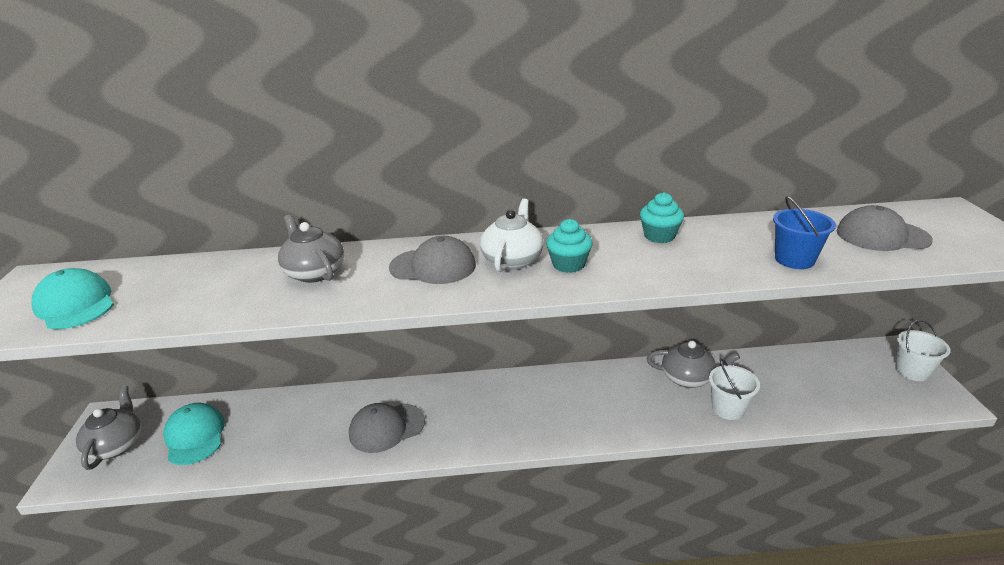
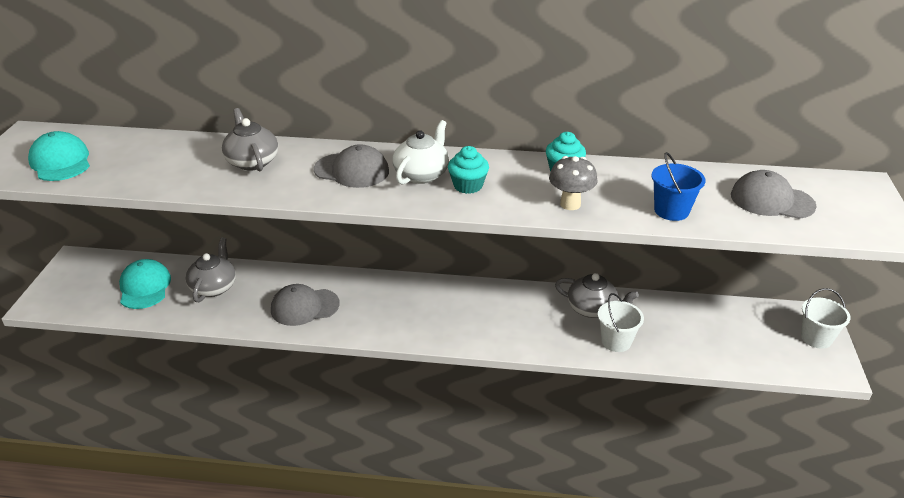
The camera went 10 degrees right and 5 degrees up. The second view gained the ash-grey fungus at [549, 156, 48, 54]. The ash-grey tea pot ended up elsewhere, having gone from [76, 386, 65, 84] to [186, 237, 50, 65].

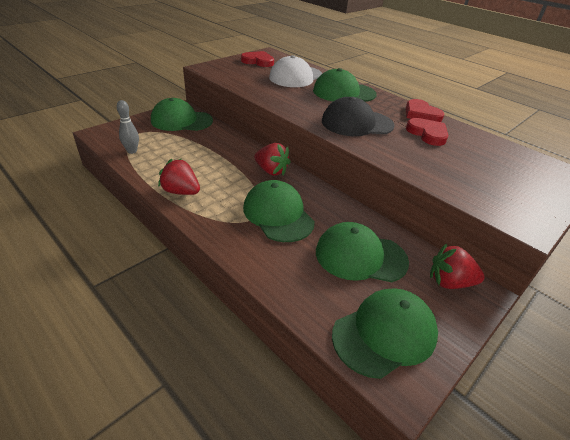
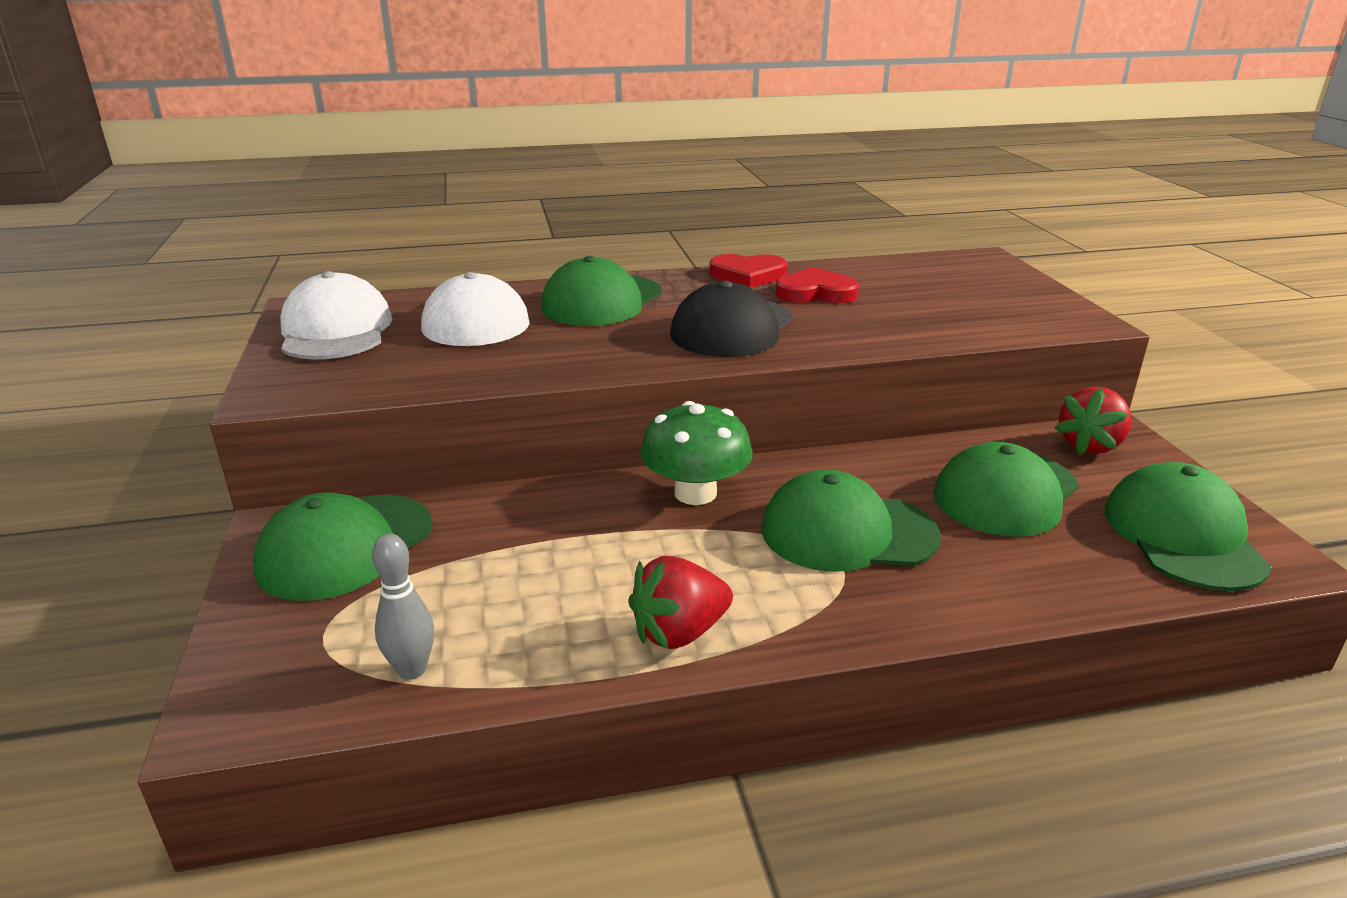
The camera went 55 degrees left and 10 degrees down. Where the red love heart stood at [241, 51, 33, 16], the snow-white cap came to stand at [280, 271, 112, 89]. Where the red strawberry stood at [254, 143, 37, 33], the leaf-green fungus came to stand at [640, 401, 112, 104].

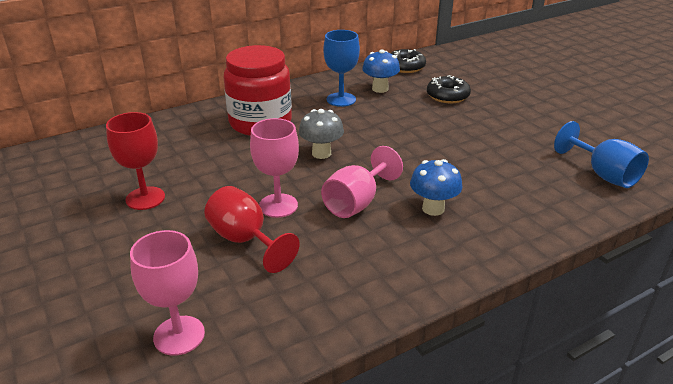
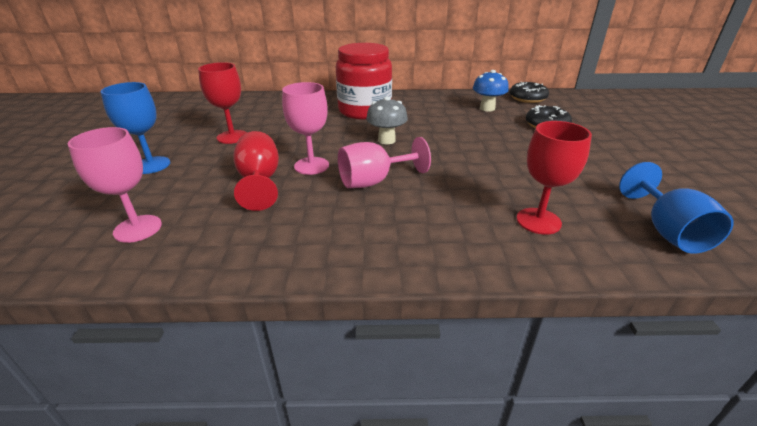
The camera went 30 degrees right and 0 degrees up. The second view lost the blue fungus at [410, 159, 53, 57]. The second view gained the red chalice at [516, 121, 76, 114]. The blue chalice ended up elsewhere, having gone from [323, 30, 37, 77] to [101, 82, 69, 92].

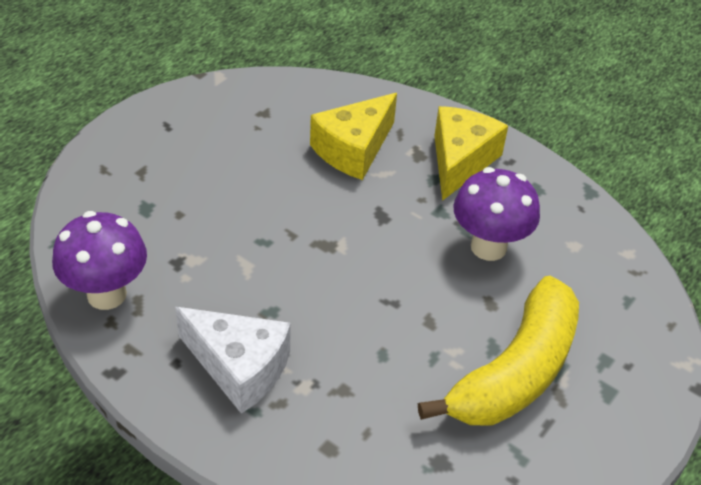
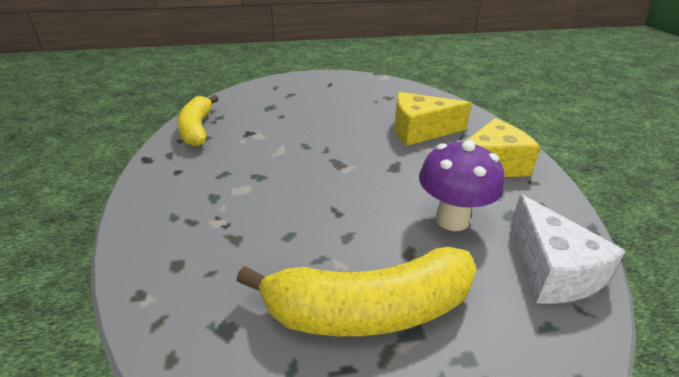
The camera went 45 degrees right and 10 degrees down. The snow-white piece of cheese ended up elsewhere, having gone from [175, 307, 116, 107] to [510, 194, 116, 110]. Where the violet fungus stood at [52, 211, 95, 99], the golden banana fruit came to stand at [177, 95, 42, 52].

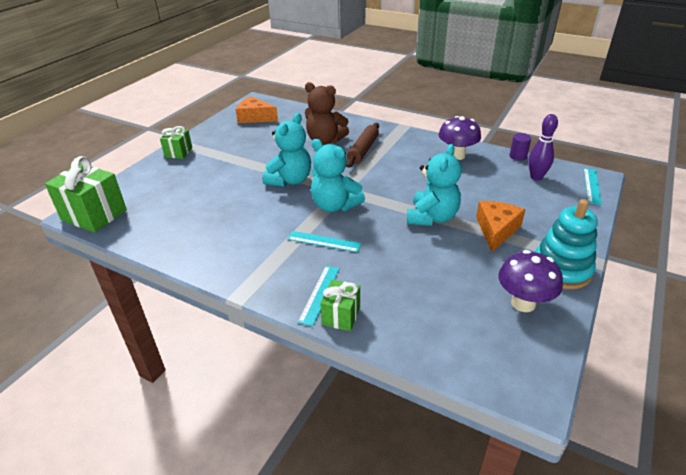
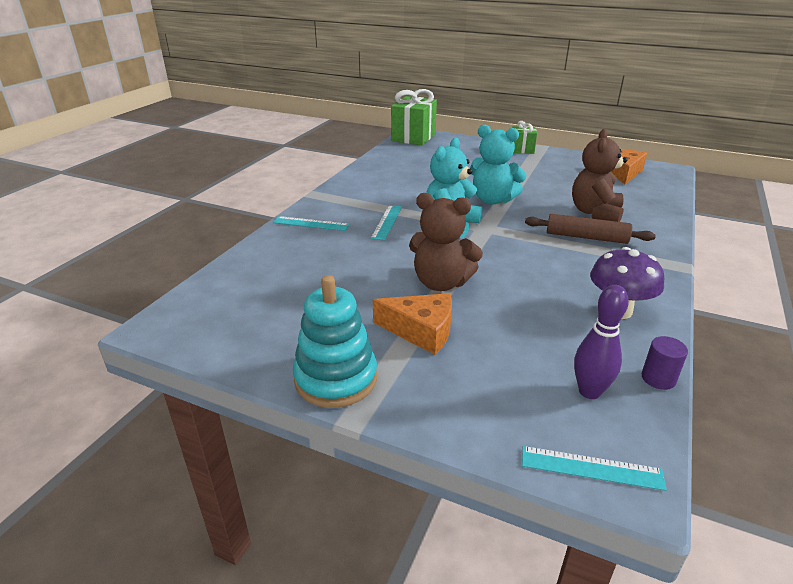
The camera went 85 degrees right and 5 degrees down. The second view lost the leaf-green wrapped gift at [320, 280, 40, 51]. The second view lost the violet fungus at [498, 250, 65, 62]. What was the teal teddy at [407, 144, 55, 82] turned into the dark brown teddy at [409, 193, 74, 98].

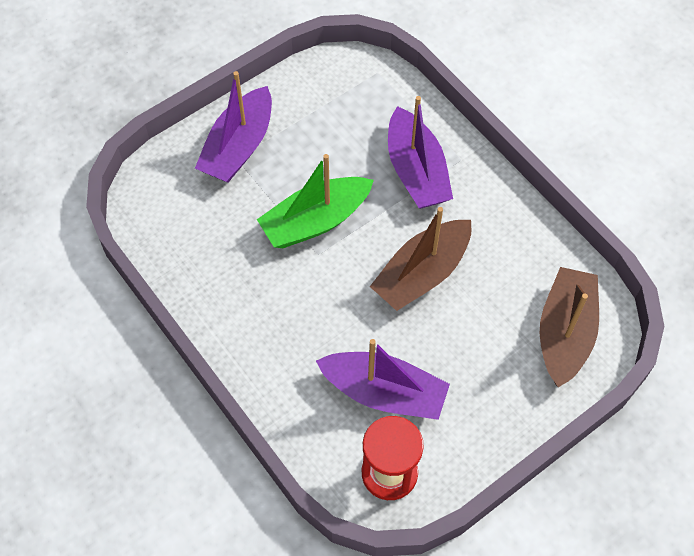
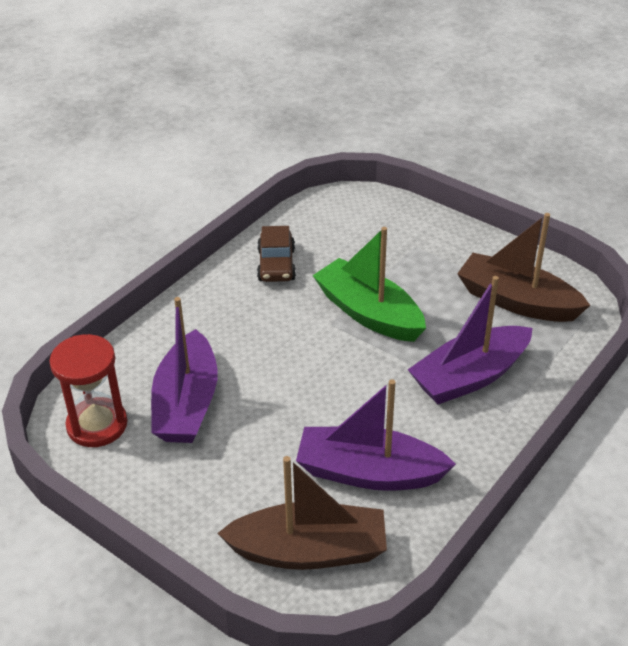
The camera went 75 degrees right and 20 degrees down. The second view gained the dark brown automobile at [257, 226, 39, 56]. The violet boat ended up elsewhere, having gone from [195, 71, 77, 112] to [296, 379, 160, 112]. The dark brown boat ended up elsewhere, having gone from [370, 207, 101, 104] to [457, 213, 134, 109].

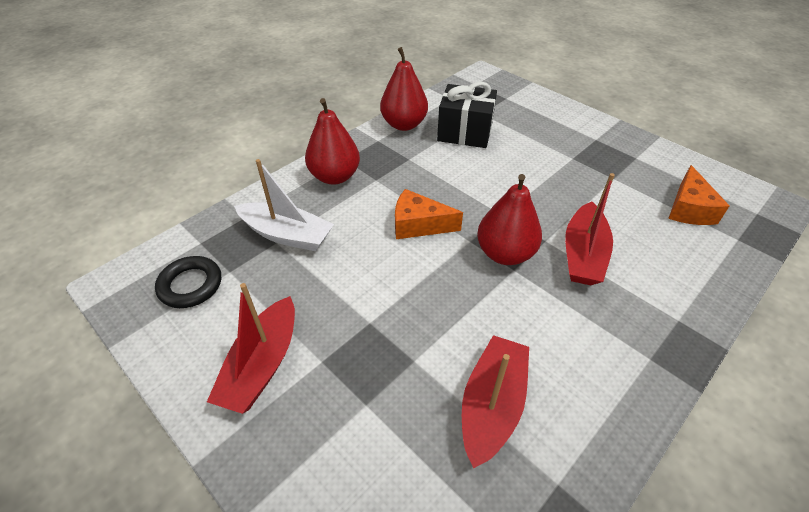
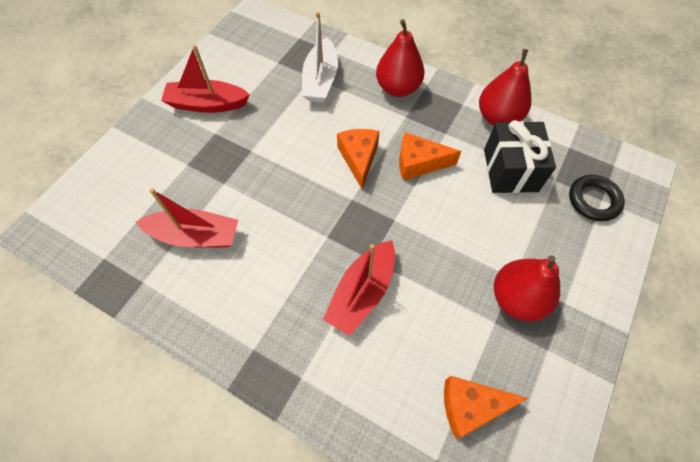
The camera went 75 degrees right and 15 degrees up. The second view gained the bright orange piece of cheese at [399, 132, 62, 48]. The jet-black torus ended up elsewhere, having gone from [155, 256, 66, 52] to [569, 175, 56, 46]. The red pear fruit ended up elsewhere, having gone from [477, 174, 65, 91] to [494, 255, 66, 66]. The red boat at [565, 173, 50, 112] ended up facing another way, 60 degrees counterclockwise from before.

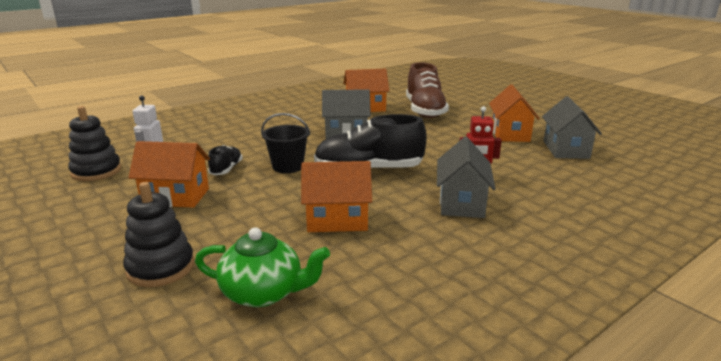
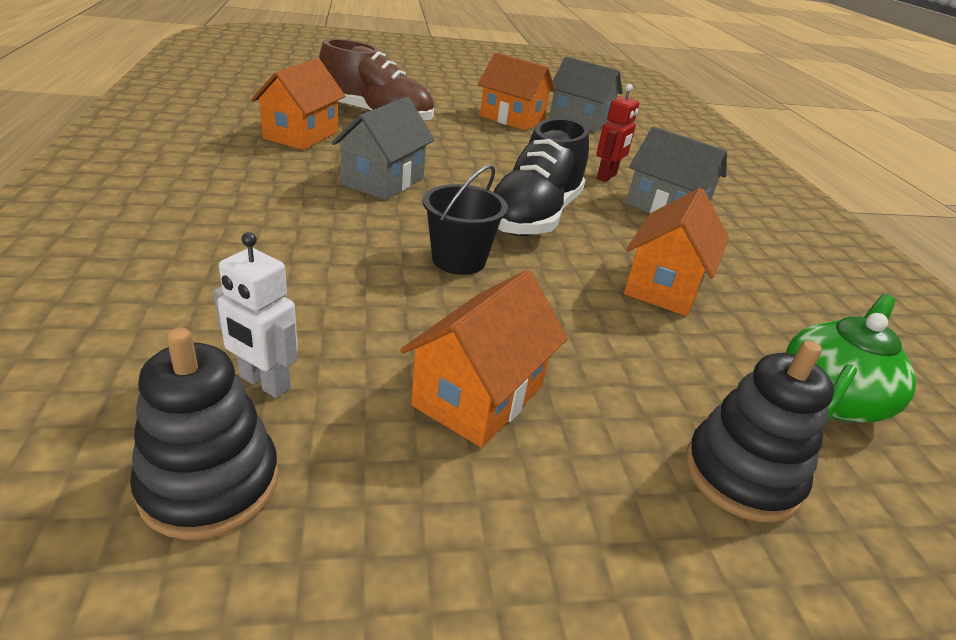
The camera went 65 degrees left and 10 degrees up. The second view lost the jet-black lace-up shoe at [208, 145, 35, 30].

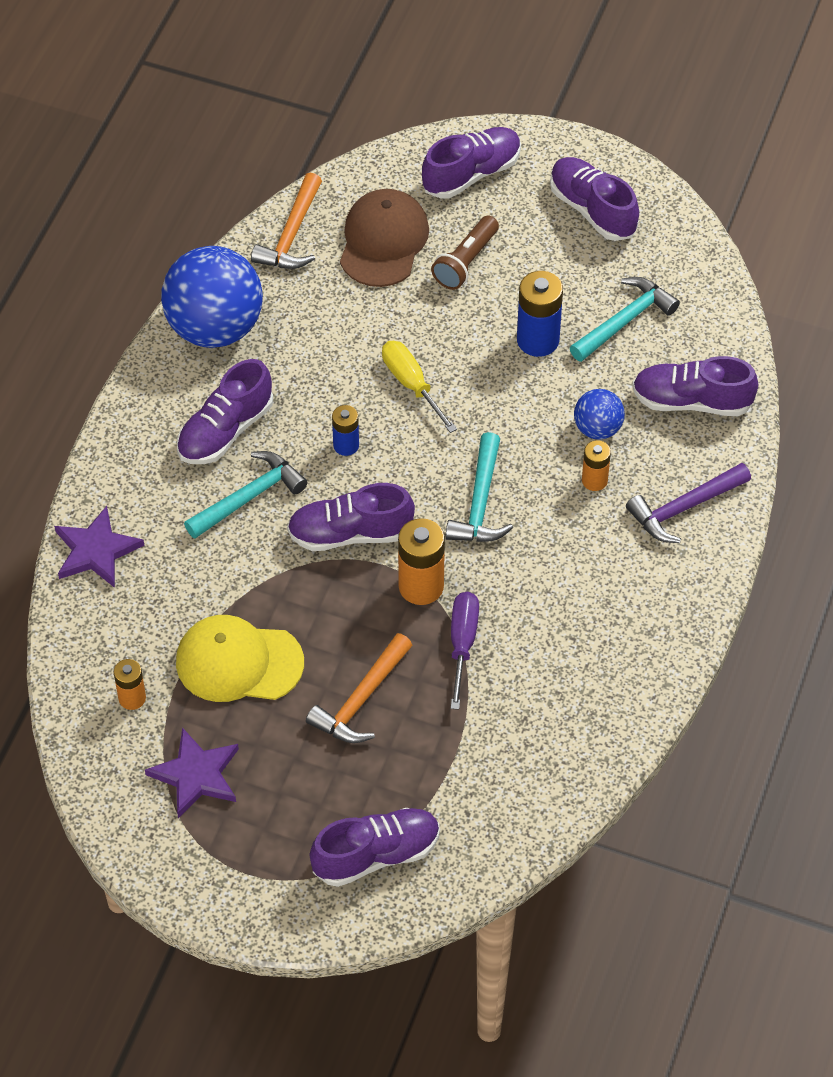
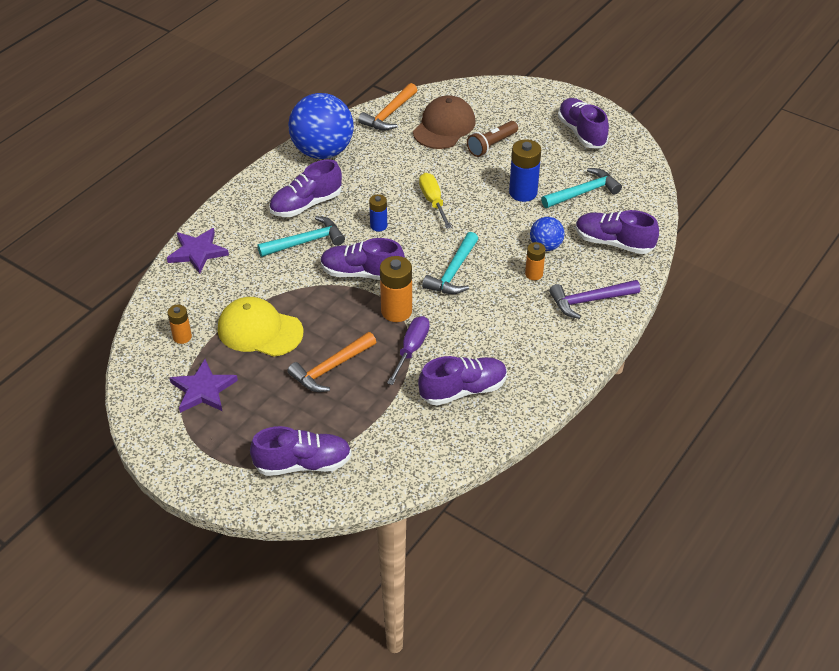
The camera went 15 degrees right and 10 degrees down. The violet lace-up shoe ended up elsewhere, having gone from [422, 127, 99, 72] to [418, 356, 89, 50].

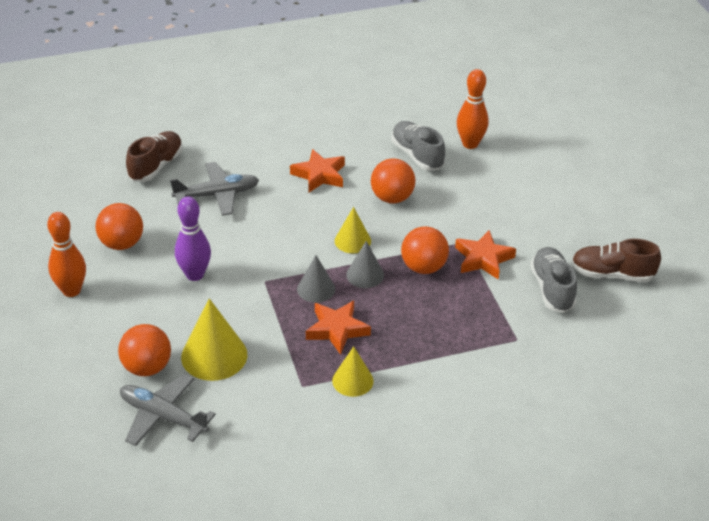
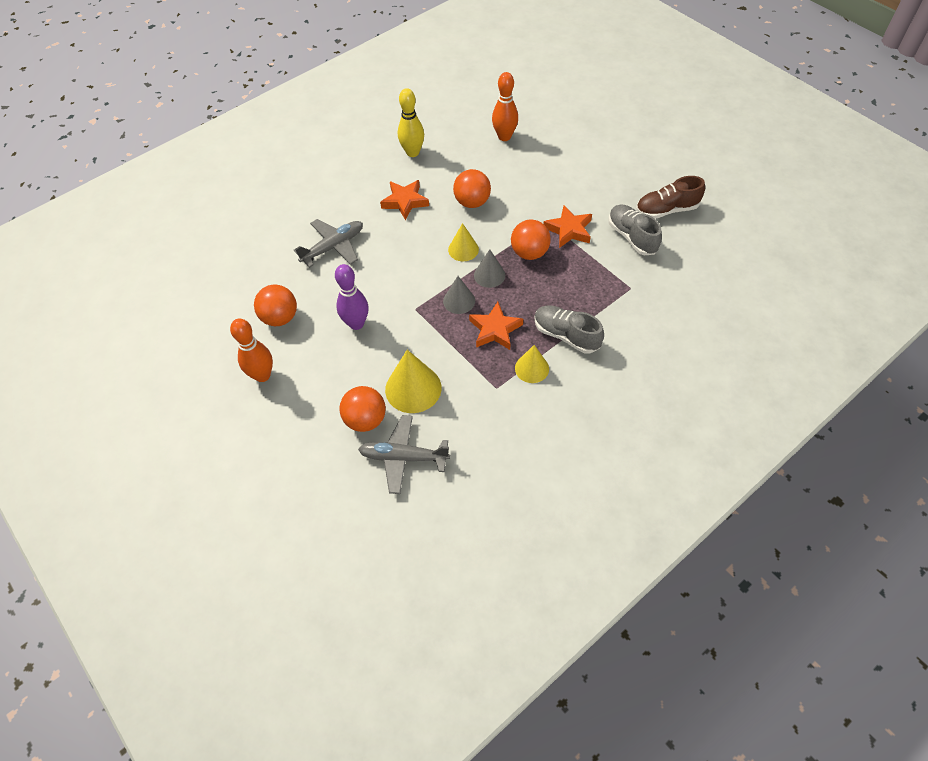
The camera went 20 degrees left and 15 degrees up. The second view lost the dark brown lace-up shoe at [126, 131, 57, 51]. The second view gained the golden bowling pin at [398, 88, 26, 69]. The ash-grey lace-up shoe ended up elsewhere, having gone from [392, 121, 53, 49] to [534, 305, 70, 49].

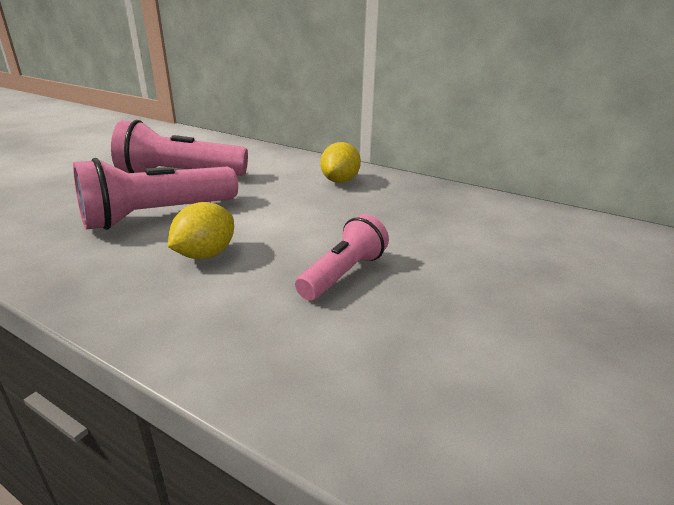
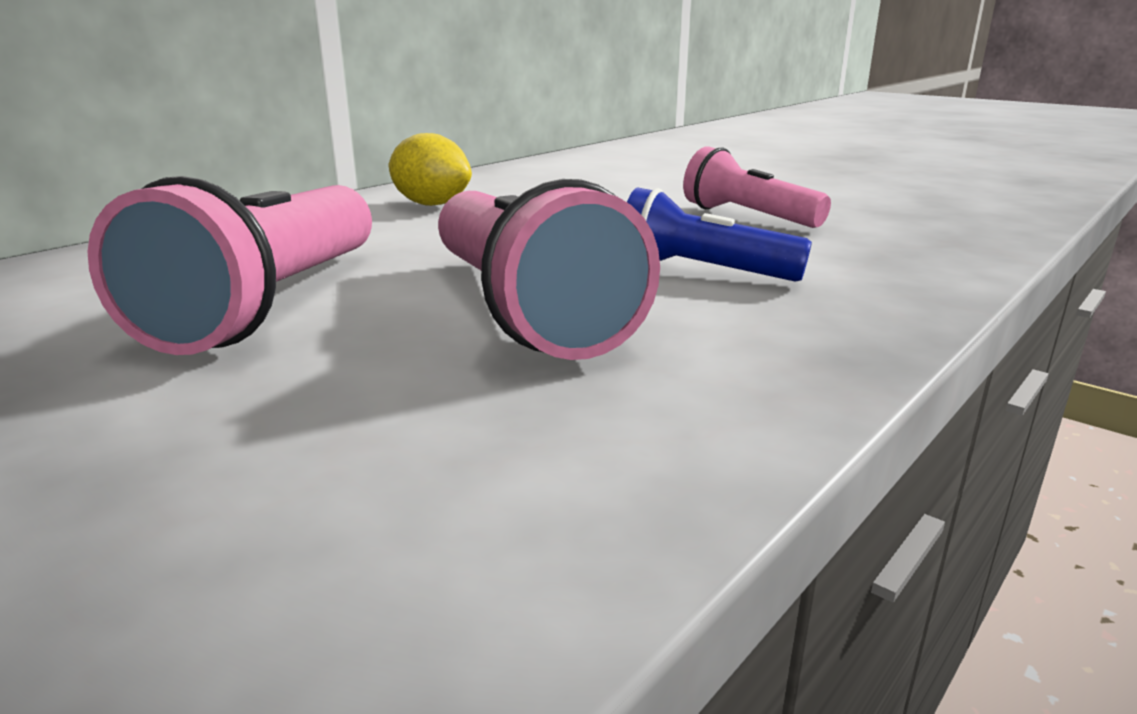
The camera went 80 degrees left and 5 degrees down. Where the golden lemon stood at [168, 202, 66, 57], the blue torch came to stand at [627, 187, 185, 95].

